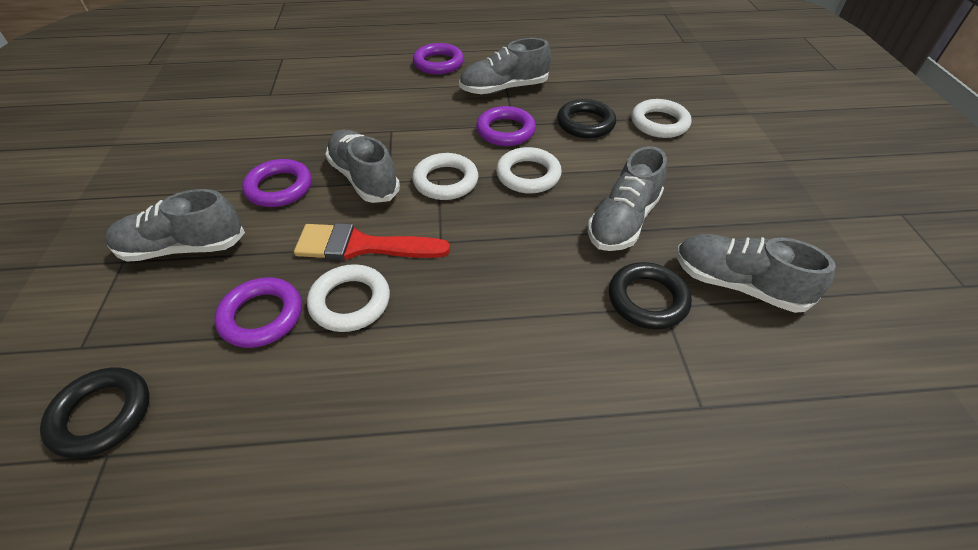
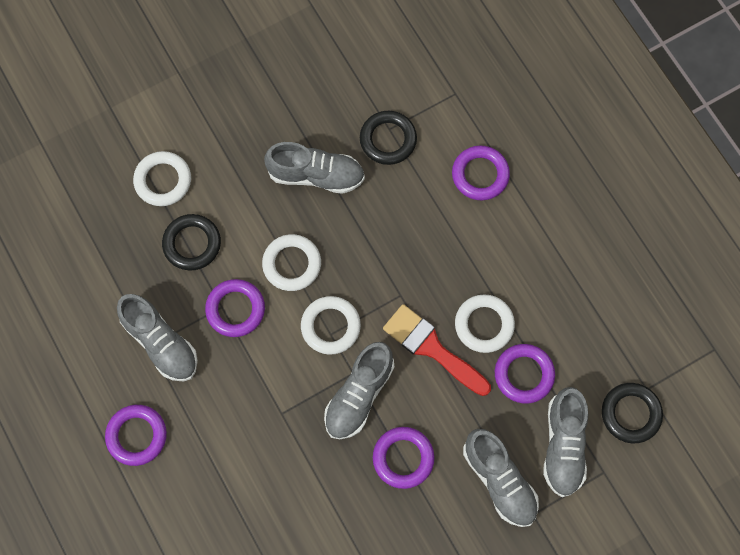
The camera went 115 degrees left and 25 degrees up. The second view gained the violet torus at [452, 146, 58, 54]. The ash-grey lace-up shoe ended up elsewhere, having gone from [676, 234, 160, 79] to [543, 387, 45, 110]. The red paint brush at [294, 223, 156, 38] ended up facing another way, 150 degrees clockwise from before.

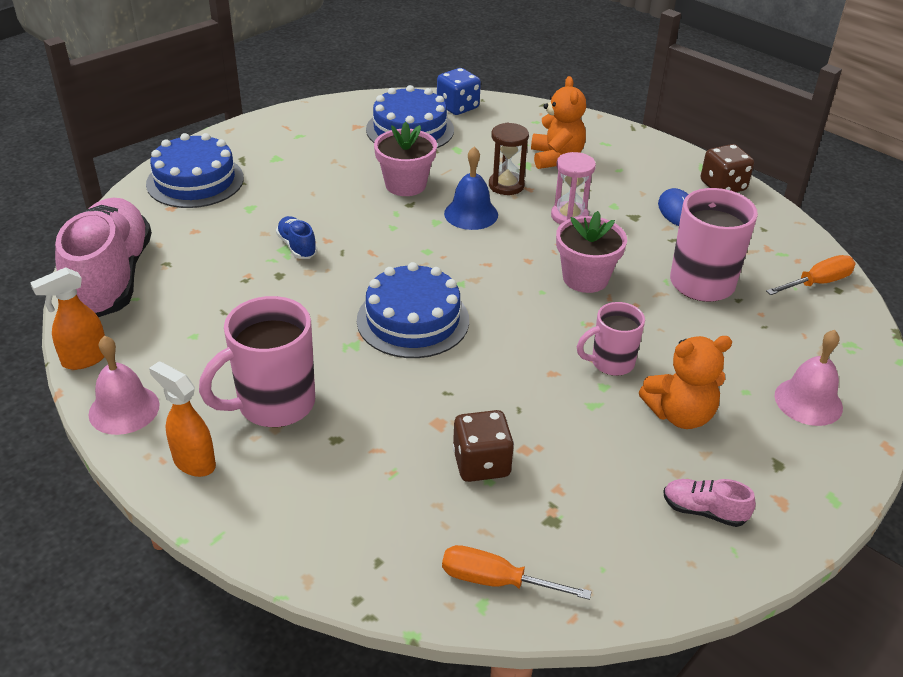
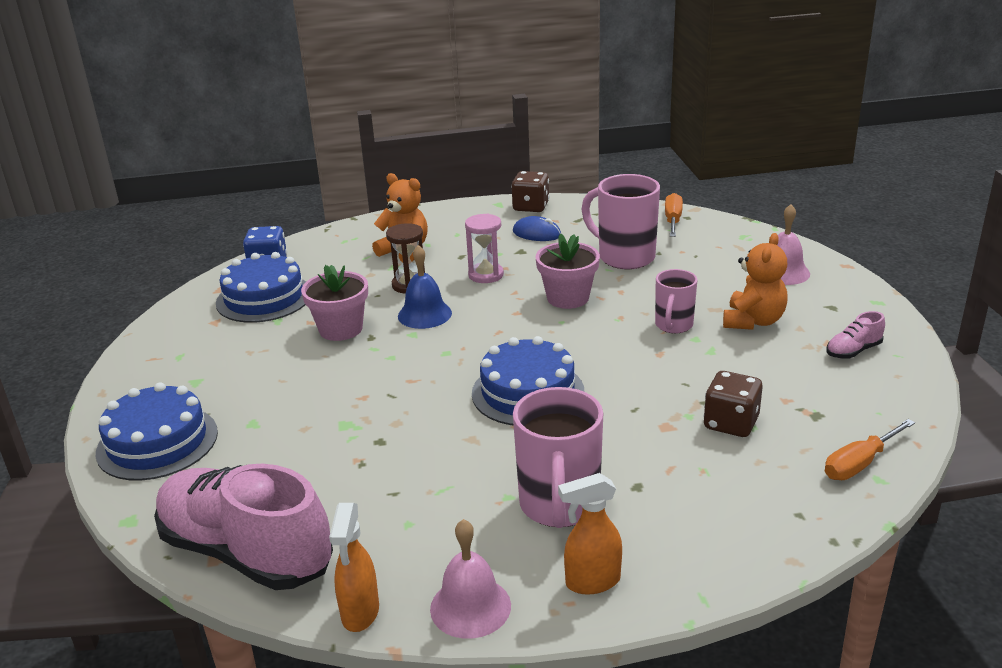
The camera went 50 degrees left and 10 degrees down. The second view lost the blue lace-up shoe at [276, 216, 41, 43].

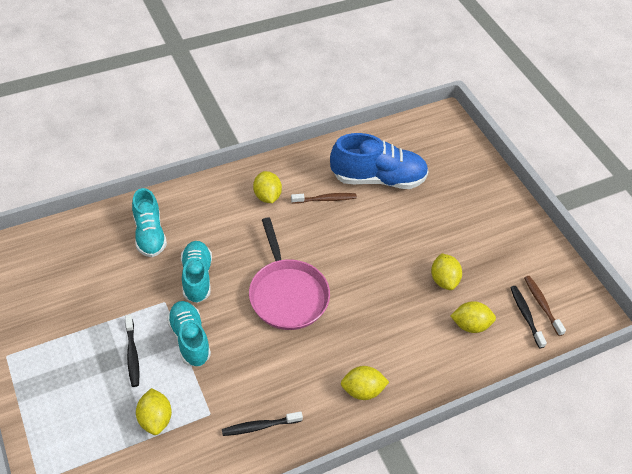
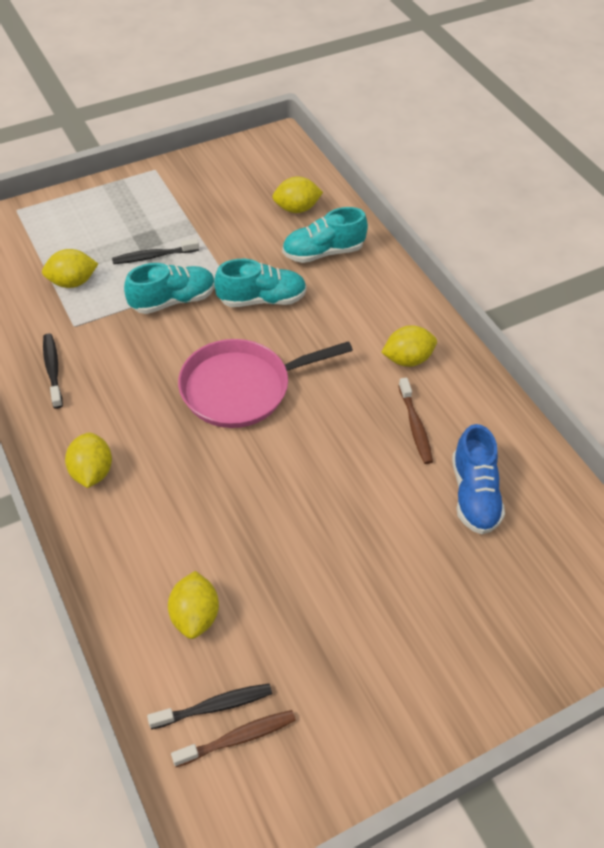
The camera went 90 degrees right and 0 degrees up. The golden lemon ended up elsewhere, having gone from [431, 253, 31, 37] to [272, 176, 51, 37]. The size of the blue lace-up shoe at [330, 133, 99, 56] changed by a factor of 0.66.

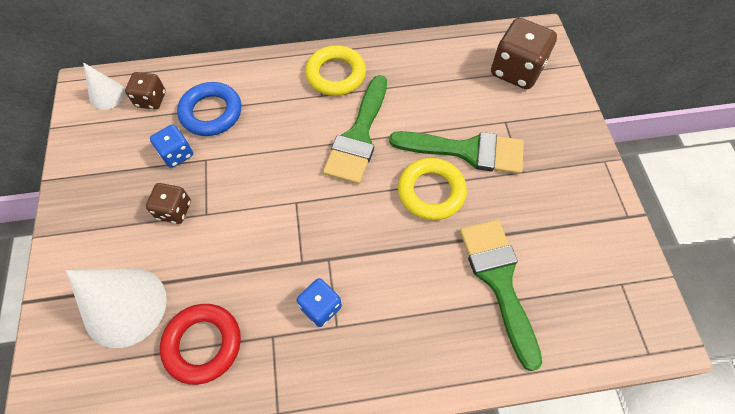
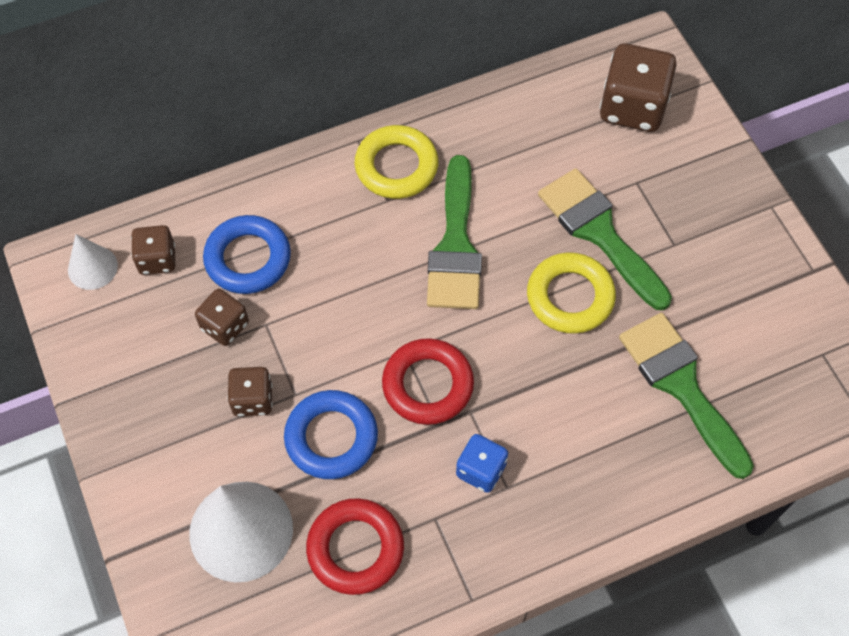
The camera went 15 degrees left and 0 degrees up. The second view gained the blue torus at [284, 390, 94, 89]. The second view gained the red torus at [382, 338, 92, 87]. What was the blue game die at [150, 124, 43, 44] turned into the dark brown game die at [195, 289, 54, 57]. The leaf-green paint brush at [389, 131, 135, 43] ended up facing another way, 120 degrees counterclockwise from before.

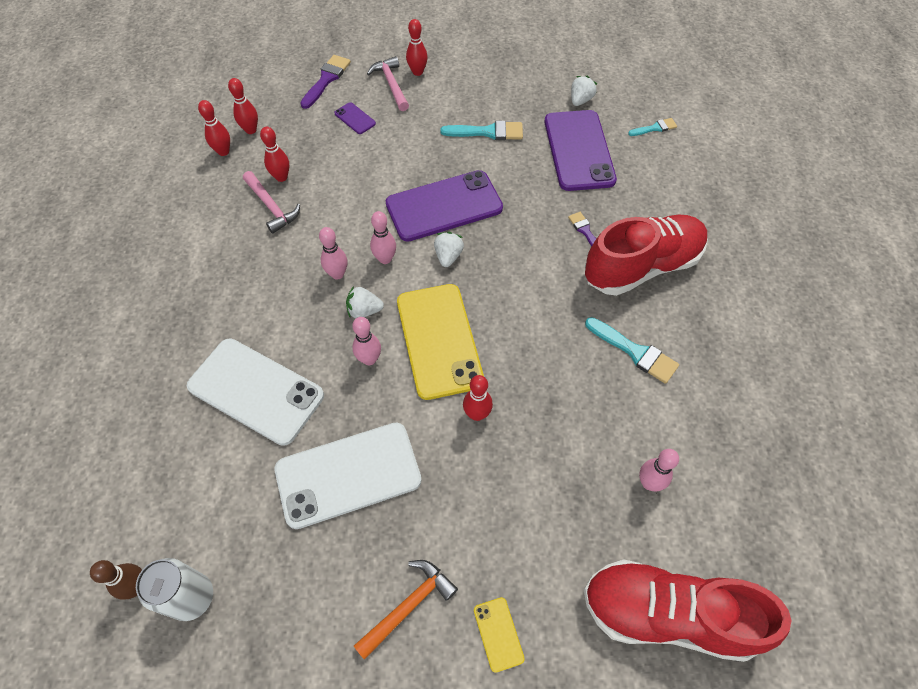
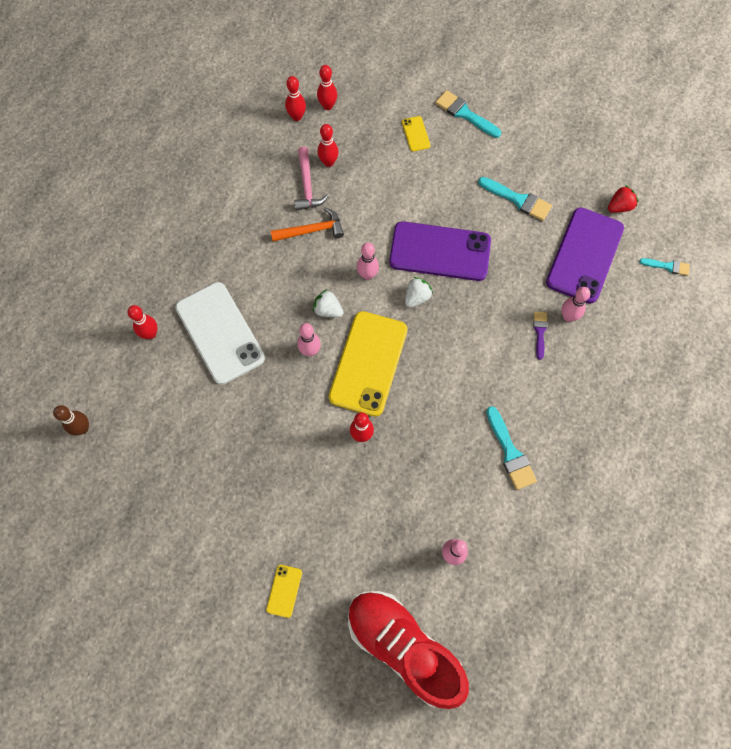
The camera went 30 degrees right and 10 degrees up. The second view lost the snow-white soda can at [136, 558, 77, 63]. The second view lost the snow-white smartphone at [275, 422, 147, 107]. The second view lost the violet paint brush at [300, 55, 51, 54]. The second view lost the red lace-up shoe at [585, 215, 123, 81]. The rose-pink bowling pin ended up elsewhere, having gone from [319, 227, 29, 52] to [561, 287, 29, 35]. The bright orange claw hammer ended up elsewhere, having gone from [354, 560, 104, 100] to [271, 207, 73, 35]. The red bowling pin ended up elsewhere, having gone from [406, 19, 22, 57] to [128, 305, 29, 34]. Where the rose-pink claw hammer stood at [367, 56, 42, 55], the teal paint brush came to stand at [435, 90, 66, 48]. What was the violet smartphone at [334, 102, 42, 32] turned into the golden smartphone at [402, 116, 28, 35]. What was the snow-white strawberry at [571, 76, 26, 30] turned into the red strawberry at [608, 185, 30, 28].

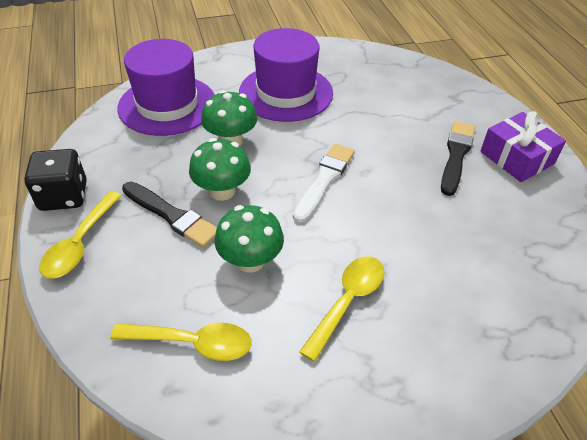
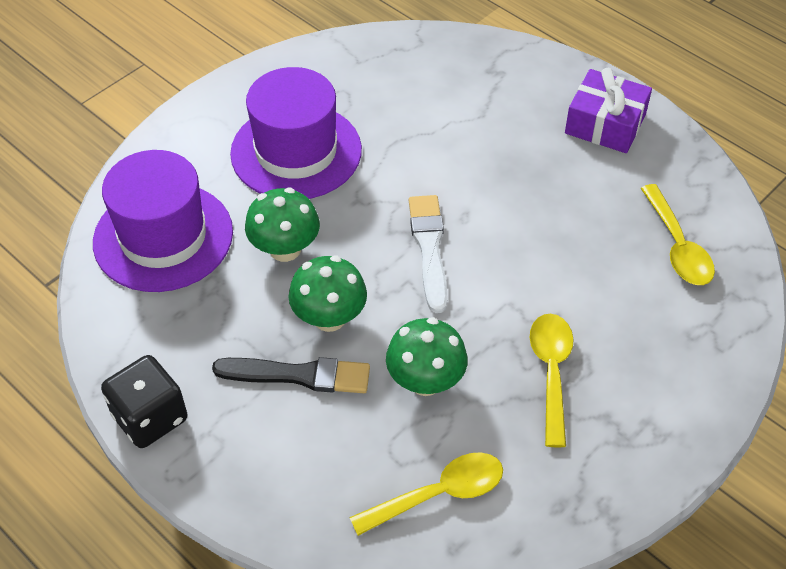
The camera went 30 degrees left and 5 degrees up. The second view lost the jet-black paint brush at [441, 121, 34, 75]. The golden spoon ended up elsewhere, having gone from [39, 191, 83, 88] to [640, 184, 75, 101].

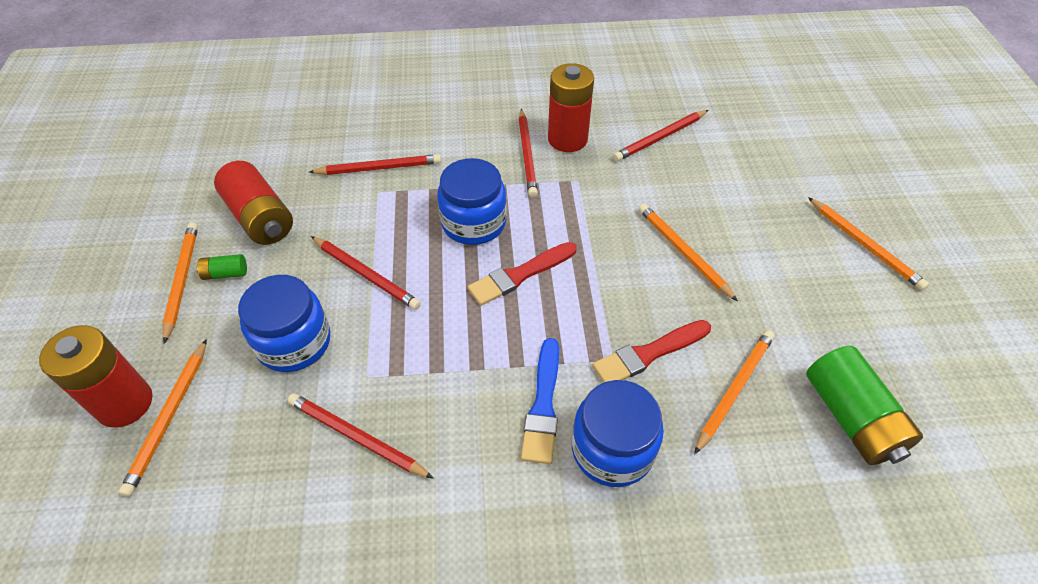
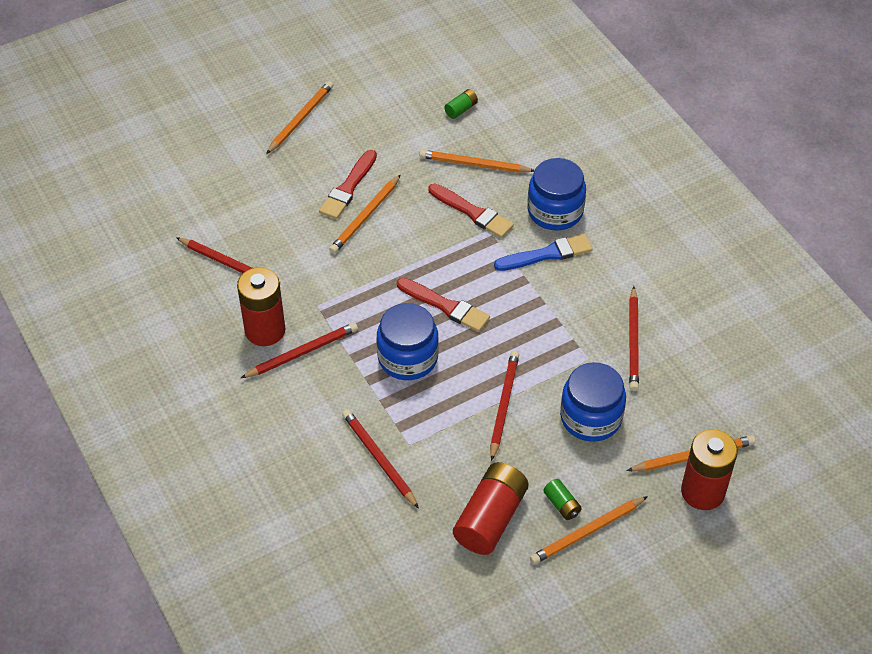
The camera went 115 degrees left and 0 degrees up. The second view gained the red paint brush at [319, 150, 58, 69]. The size of the leaf-green AA battery at [806, 346, 117, 119] changed by a factor of 0.46.

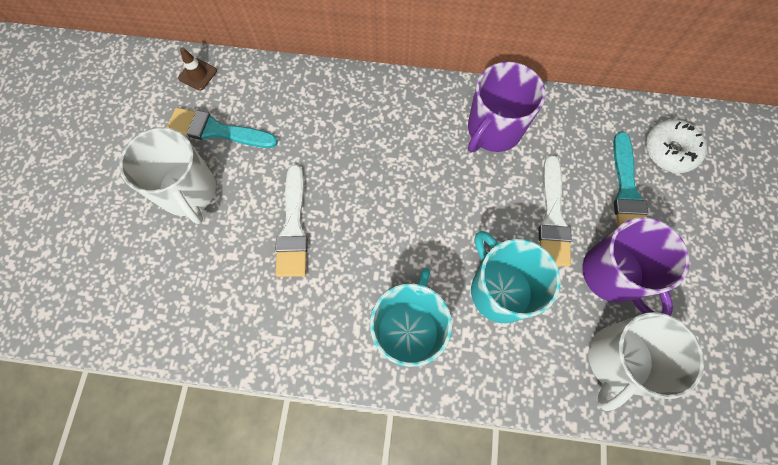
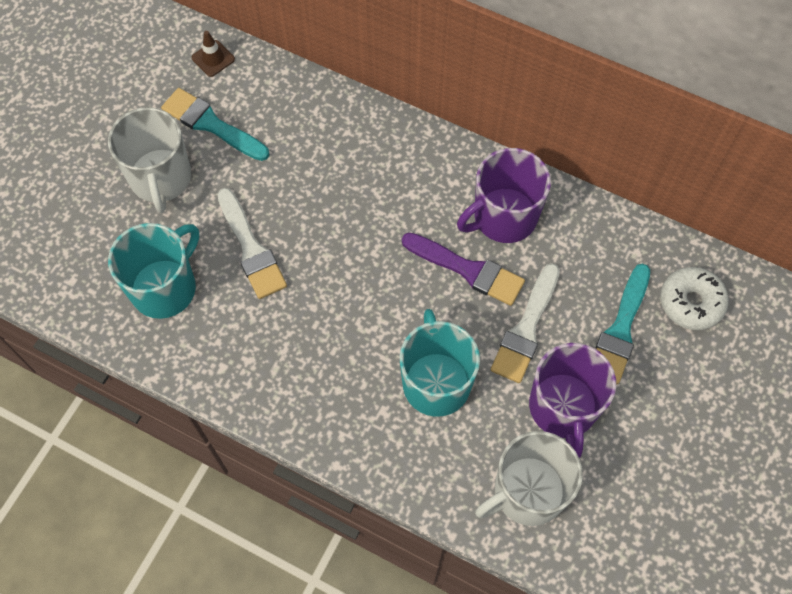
The camera went 20 degrees right and 5 degrees down. The second view gained the violet paint brush at [402, 233, 123, 73]. The teal mug ended up elsewhere, having gone from [370, 268, 82, 99] to [108, 223, 91, 96]. The snow-white paint brush at [275, 164, 33, 113] ended up facing another way, 45 degrees counterclockwise from before.

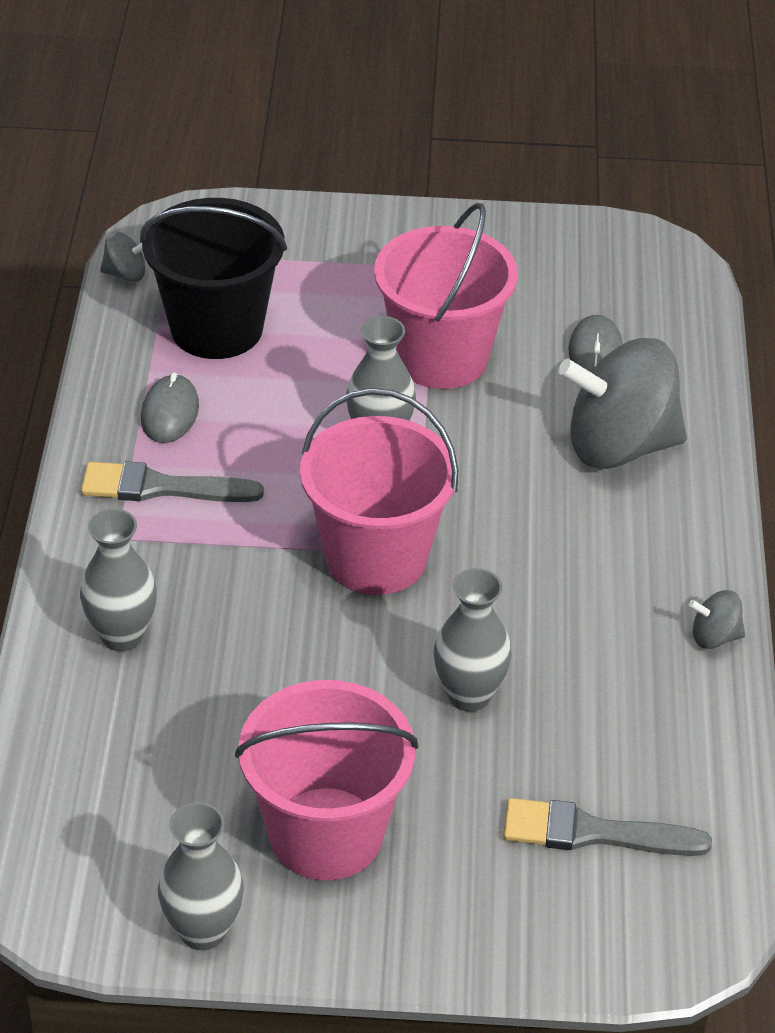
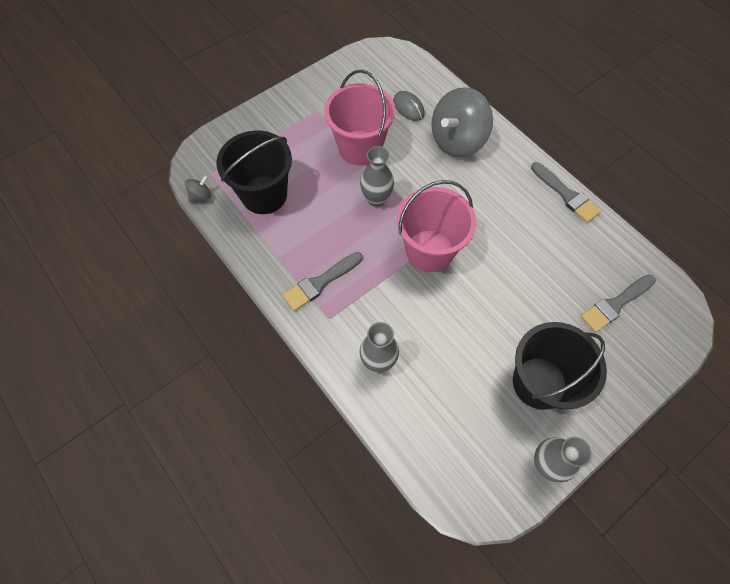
The camera went 40 degrees left and 20 degrees up. The second view lost the ash-grey mouse at [141, 372, 58, 71]. The second view lost the ash-grey vase at [434, 568, 78, 144]. Where the ash-grey spinning top stood at [689, 590, 56, 59], the ash-grey paint brush came to stand at [531, 162, 70, 61]. What was the rose-pink bucket at [235, 680, 183, 200] turned into the jet-black bucket at [513, 322, 94, 88].

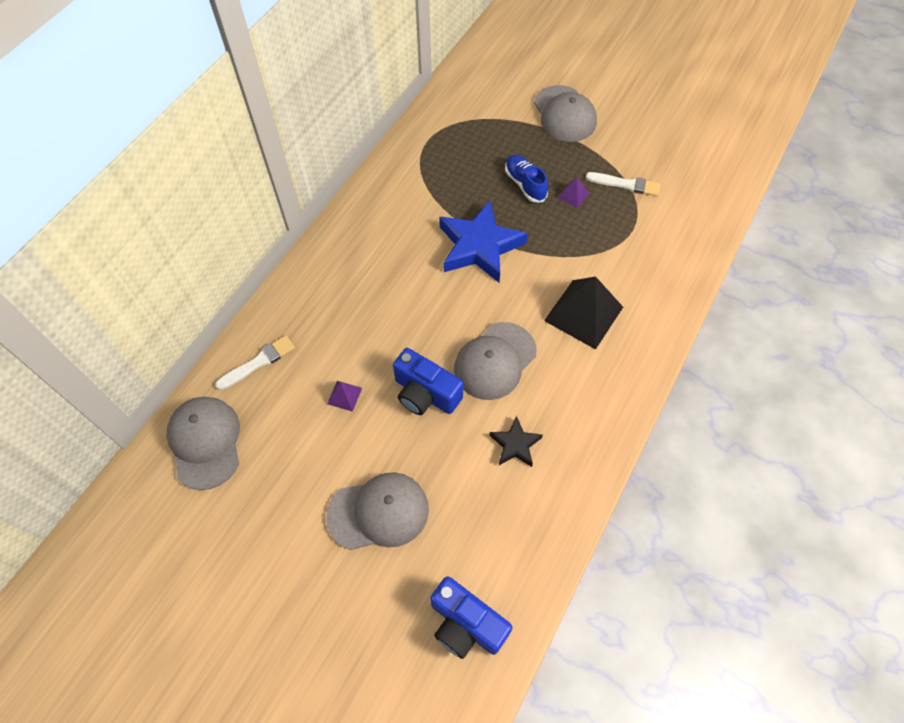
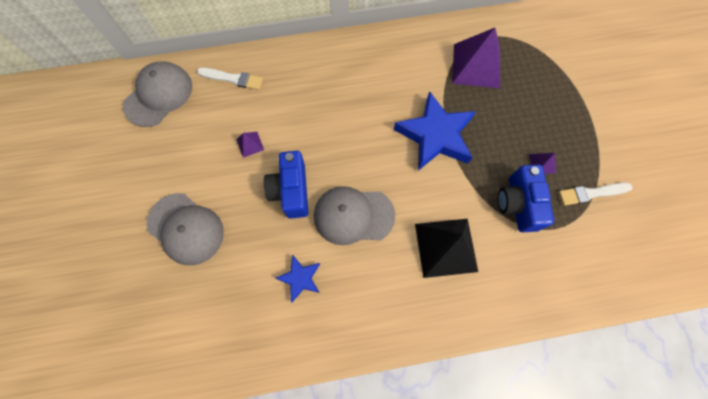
The camera went 50 degrees right and 10 degrees up. The second view lost the blue lace-up shoe at [505, 154, 43, 49]. The second view lost the ash-grey cap at [534, 85, 63, 57]. The second view gained the violet pyramid shape at [452, 28, 48, 60]. The blue camera ended up elsewhere, having gone from [430, 576, 82, 83] to [498, 165, 56, 67]. What was the jet-black star shape at [489, 416, 54, 51] turned into the blue star shape at [275, 255, 45, 47]. The snow-white paint brush at [586, 172, 75, 24] ended up facing another way, 105 degrees clockwise from before.

